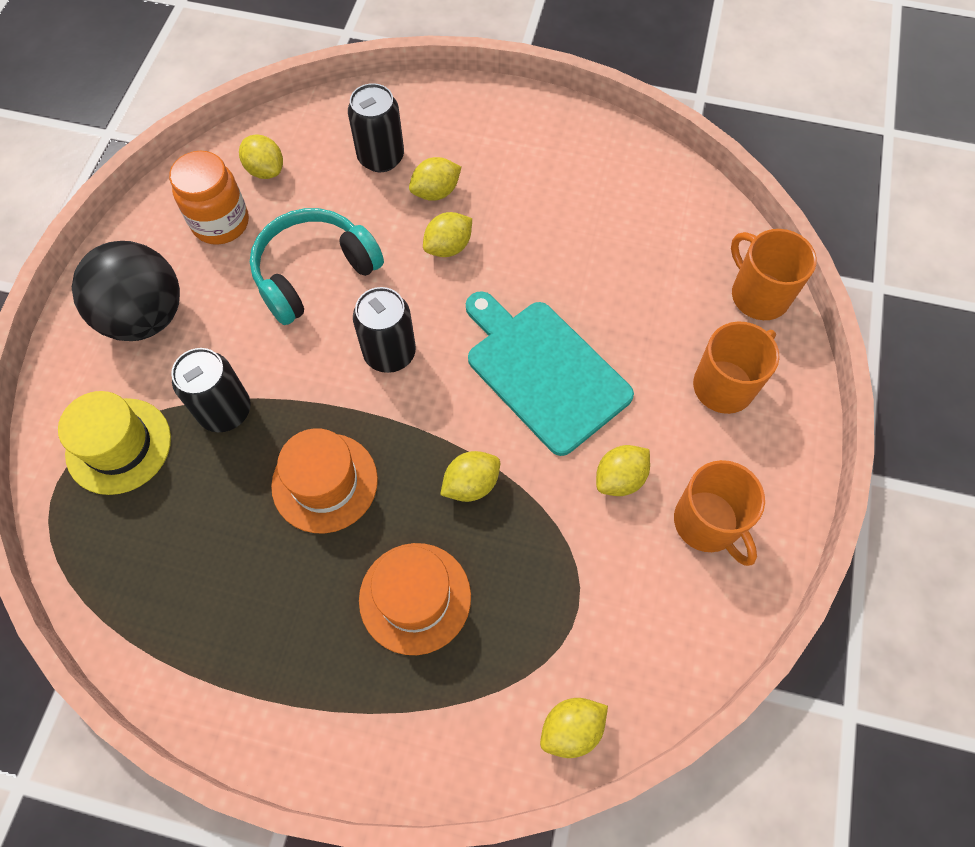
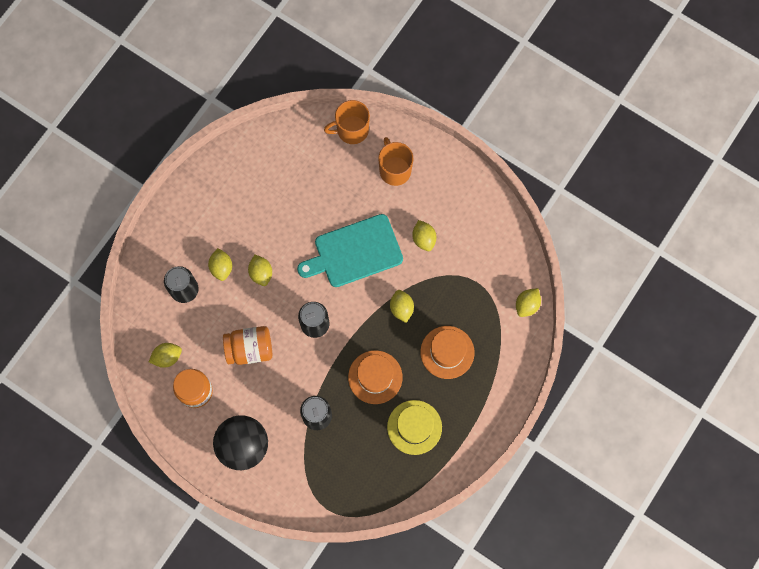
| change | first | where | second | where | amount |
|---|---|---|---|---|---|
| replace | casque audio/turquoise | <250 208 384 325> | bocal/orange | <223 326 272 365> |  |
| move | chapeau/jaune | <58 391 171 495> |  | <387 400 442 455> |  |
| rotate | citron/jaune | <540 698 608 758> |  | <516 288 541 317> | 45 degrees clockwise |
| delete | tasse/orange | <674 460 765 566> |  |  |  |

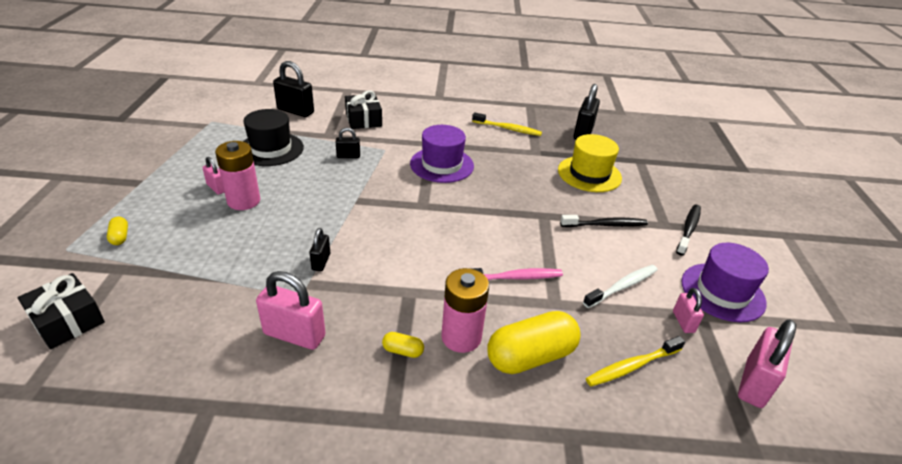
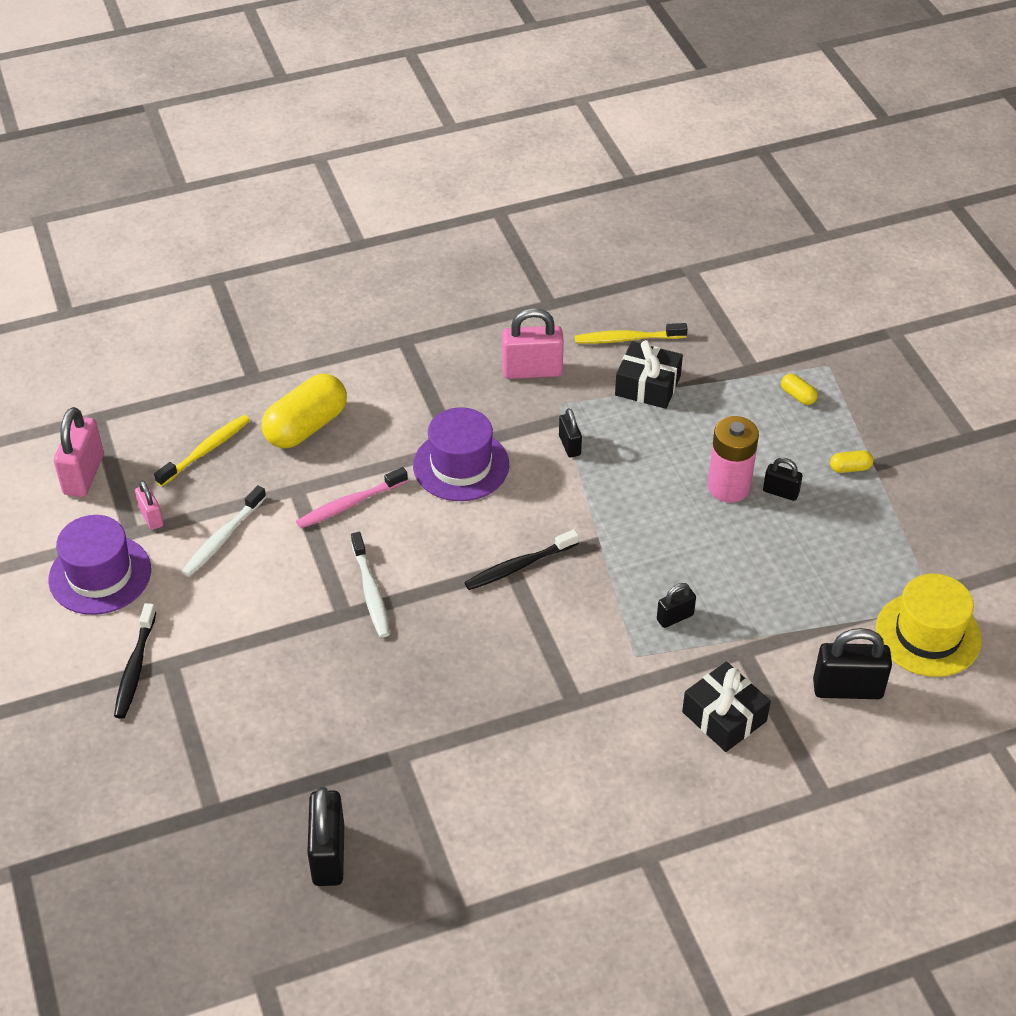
| change | first | where | second | where | amount |
|---|---|---|---|---|---|
| insert |  |  | brosse à dents/blanc | <351 532 390 638> |  |
| move | chapeau/violet | <410 125 474 183> |  | <413 407 509 501> |  |
| move | brosse à dents/noir | <560 215 648 227> |  | <464 529 579 590> |  |
| move | brosse à dents/jaune | <472 112 542 136> |  | <575 323 688 344> |  |
| move | cadeau/noir | <18 273 105 350> |  | <615 340 683 409> |  |
| recolor | cadenas/rose | <202 157 225 195> | cadenas/noir | <763 458 803 501> |  |
| move | gélule/jaune | <382 332 424 358> |  | <830 450 874 473> |  |
| move | chapeau/jaune | <558 134 622 192> |  | <876 573 982 677> |  |
| delete | chapeau/noir | <243 109 304 166> |  |  |  |
| delete | pile/rose | <441 268 489 353> |  |  |  |

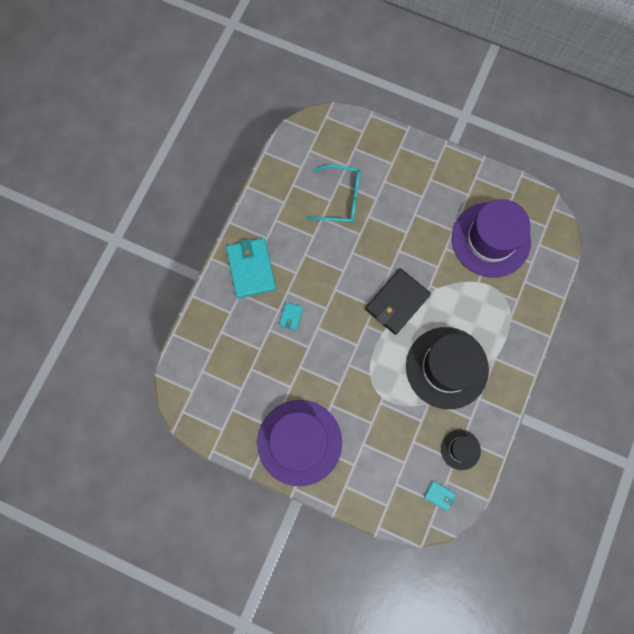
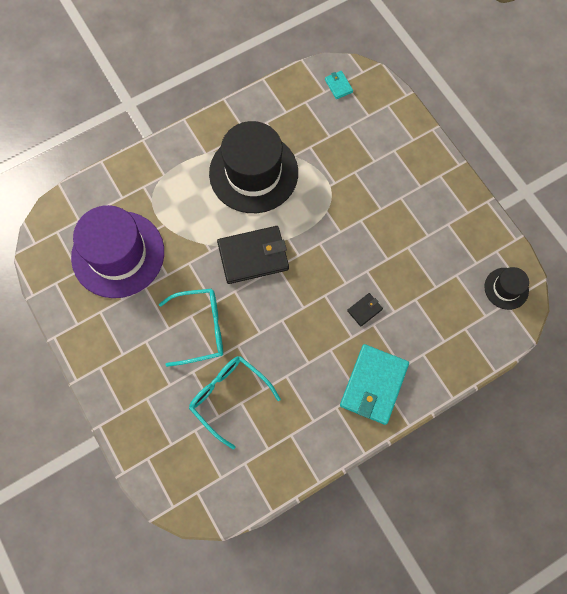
| change | first | where | second | where | amount |
|---|---|---|---|---|---|
| insert |  |  | lunettes/turquoise | <159 289 223 367> |  |
| recolor | portefeuille/turquoise | <279 302 303 331> | portefeuille/noir | <347 293 383 327> |  |
| move | chapeau/noir | <441 430 481 470> |  | <484 267 529 310> |  |
| delete | chapeau/violet | <257 400 342 486> |  |  |  |

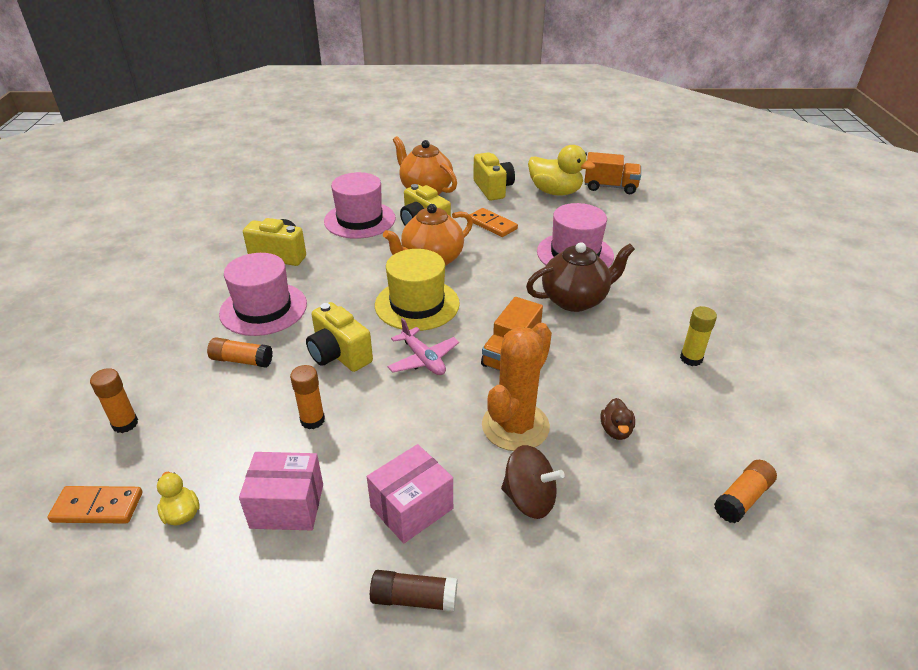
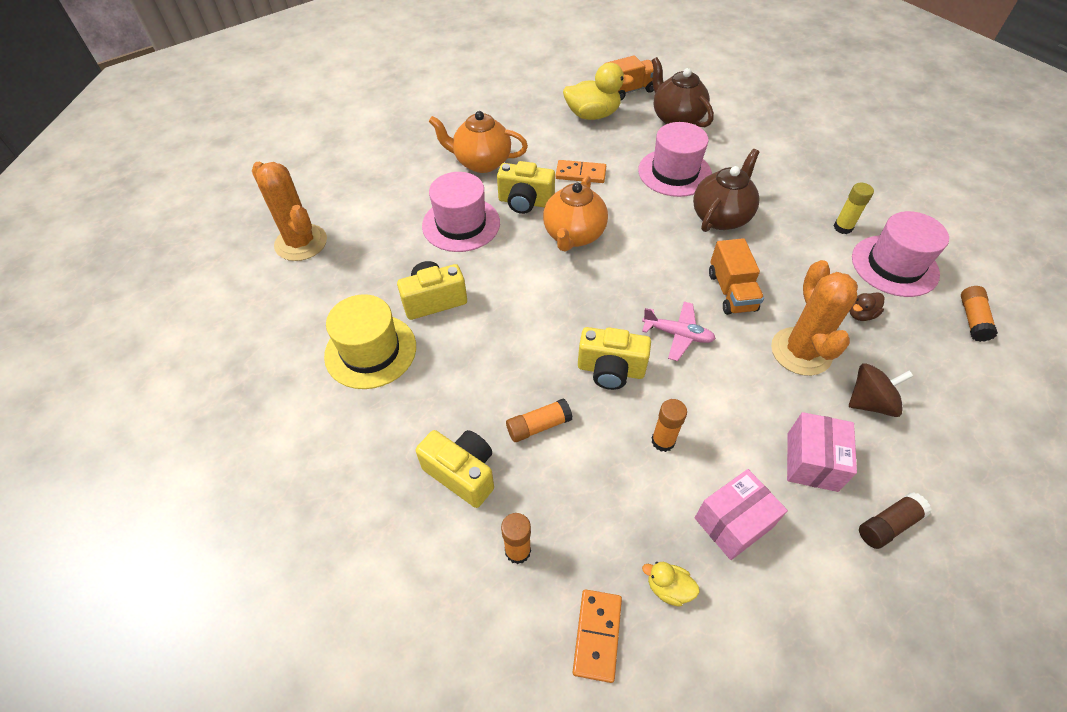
| change | first | where | second | where | amount |
|---|---|---|---|---|---|
| insert |  |  | cactus/orange | <252 162 327 261> |  |
| move | chapeau/jaune | <375 249 460 331> |  | <324 294 416 389> |  |
| move | appareil photo/jaune | <473 152 515 200> |  | <416 430 494 508> |  |
| rotate | domino/orange | <47 486 142 523> |  | <573 589 622 683> | 45 degrees counterclockwise |
| insert |  |  | théière/marron | <652 57 714 127> |  |
| rotate | canard/marron | <600 398 635 440> |  | <849 292 884 321> | 90 degrees clockwise |
| move | chapeau/rose | <219 253 307 336> |  | <852 211 949 297> |  |

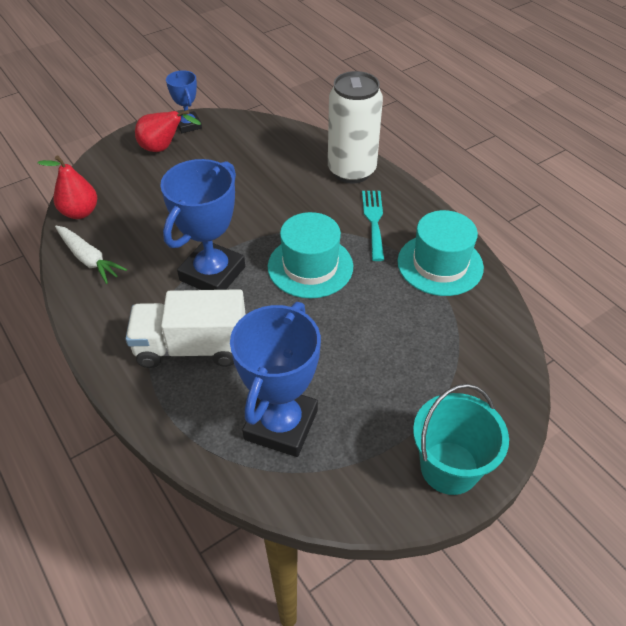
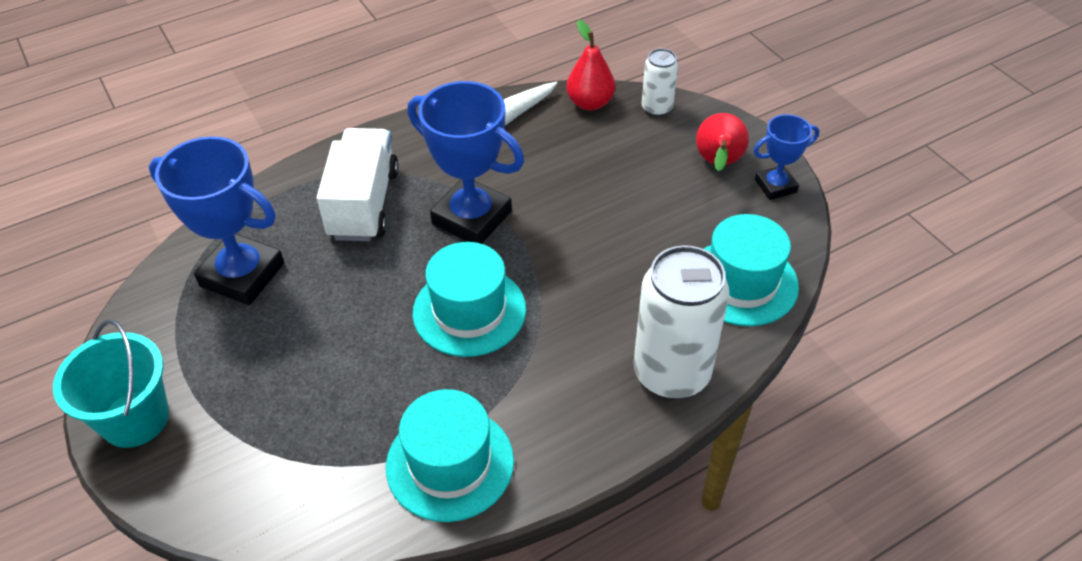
| change | first | where | second | where | amount |
|---|---|---|---|---|---|
| insert |  |  | canette/blanc | <641 48 678 117> |  |
| insert |  |  | chapeau/turquoise | <704 214 799 326> |  |
| delete | fourchette/turquoise | <362 191 384 261> |  |  |  |

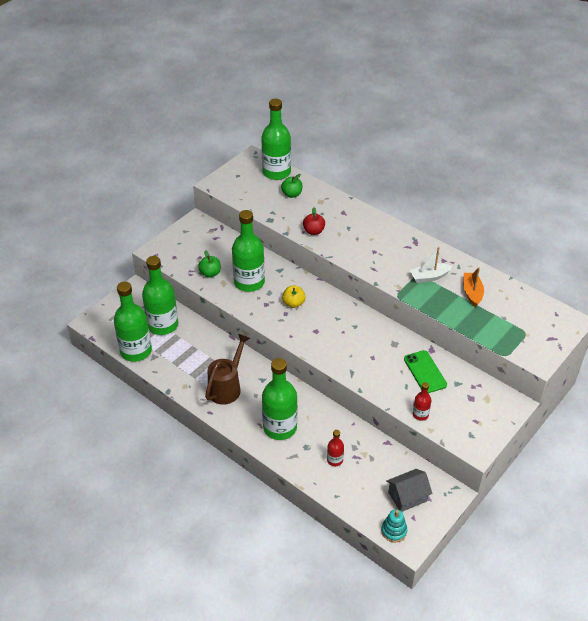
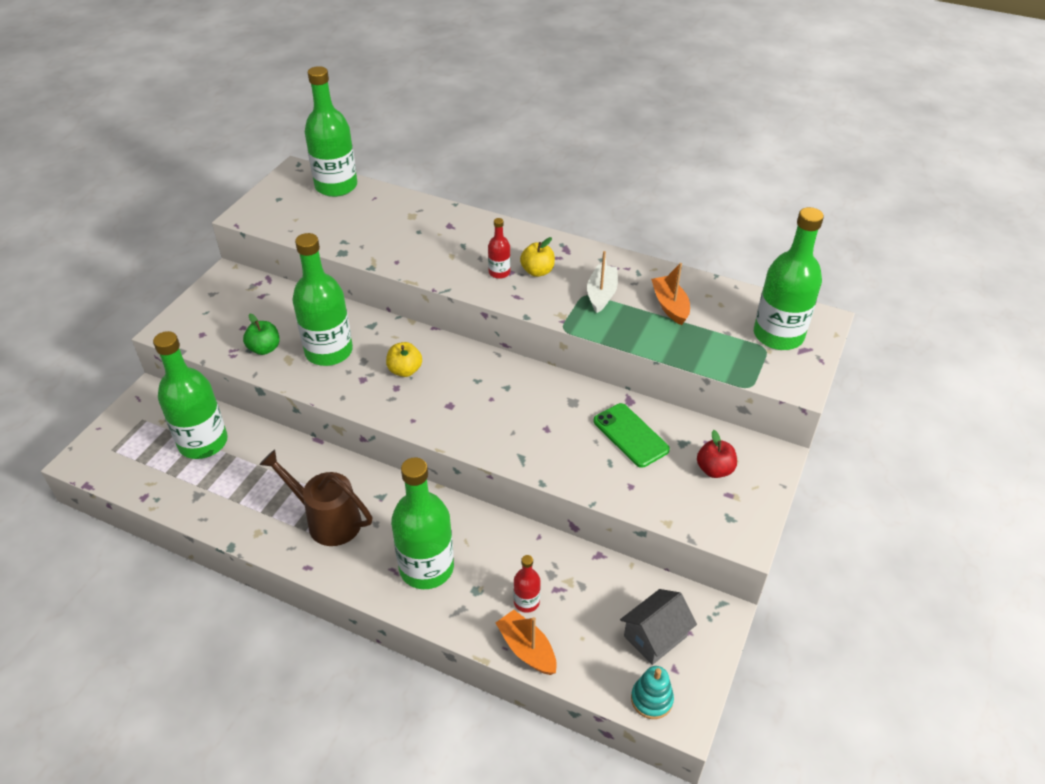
| change | first | where | second | where | amount |
|---|---|---|---|---|---|
| rotate | arrosoir/marron | <205 334 250 405> |  | <259 449 372 546> | 75 degrees counterclockwise |
| move | bouteille/rouge | <413 382 431 421> |  | <488 218 511 279> |  |
| insert |  |  | bateau/orange | <496 610 557 675> |  |
| insert |  |  | pomme/jaune | <520 237 555 277> |  |
| rotate | bateau/blanc | <410 247 452 283> |  | <587 251 618 313> | 135 degrees clockwise |
| move | pomme/rouge | <303 207 325 235> |  | <697 430 737 478> |  |
| move | bouteille/vert | <114 282 152 362> |  | <754 207 824 350> |  |
| delete | pomme/vert | <281 174 302 198> |  |  |  |

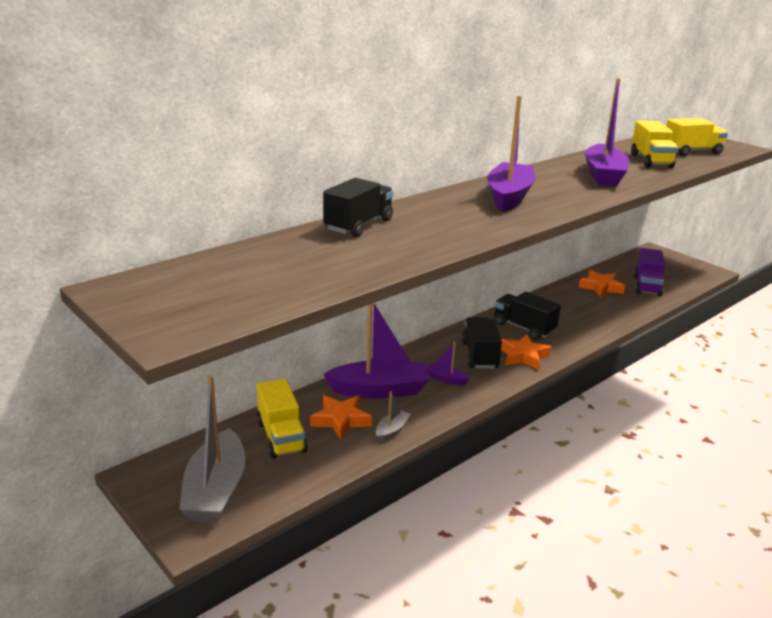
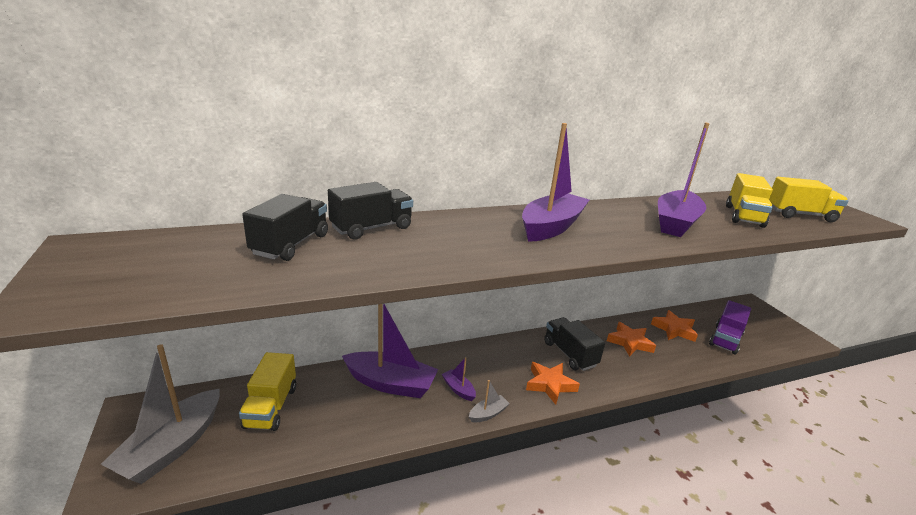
| change | first | where | second | where | amount |
|---|---|---|---|---|---|
| move | camion/noir | <461 317 502 369> |  | <242 194 328 261> |  |
| move | bateau/gris | <376 391 411 442> |  | <469 380 510 423> |  |
| move | étoile/orange | <310 395 372 440> |  | <607 322 656 357> |  |

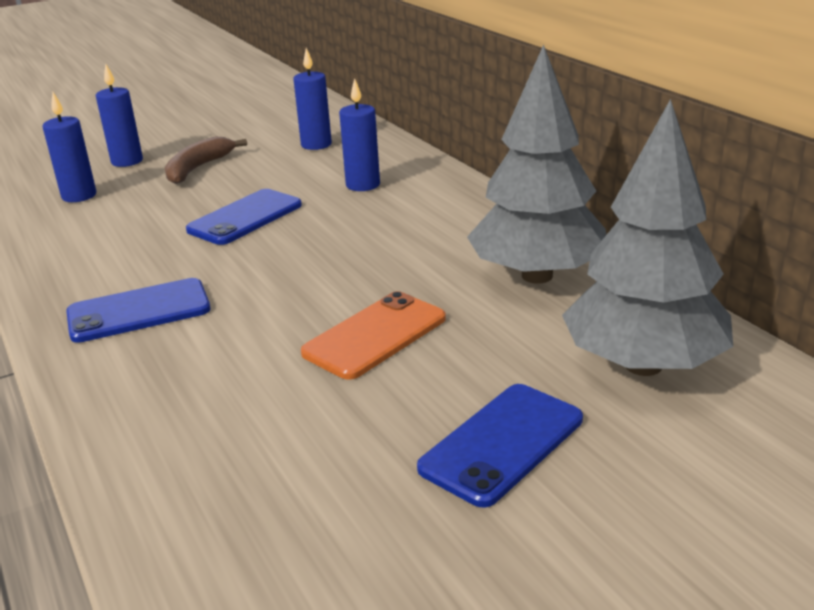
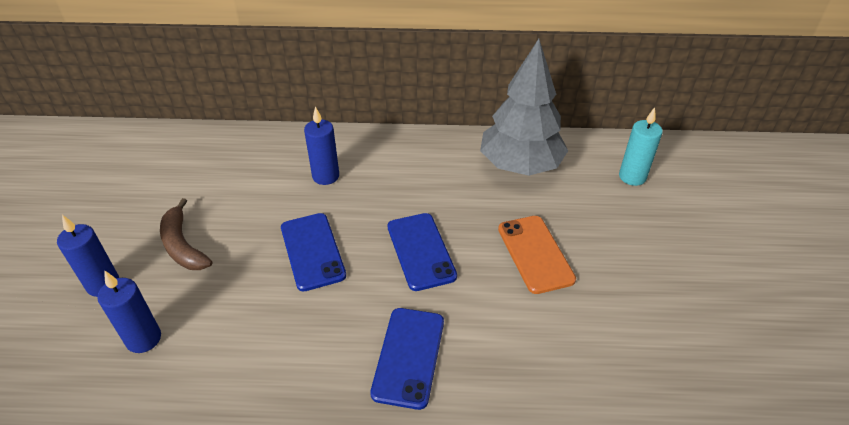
| change | first | where | second | where | amount |
|---|---|---|---|---|---|
| move | téléphone/bleu | <417 384 583 508> |  | <387 213 457 291> |  |
| replace | arbre/gris | <562 99 733 376> | bougie/turquoise | <619 107 663 186> |  |
| delete | bougie/bleu | <293 48 332 150> |  |  |  |

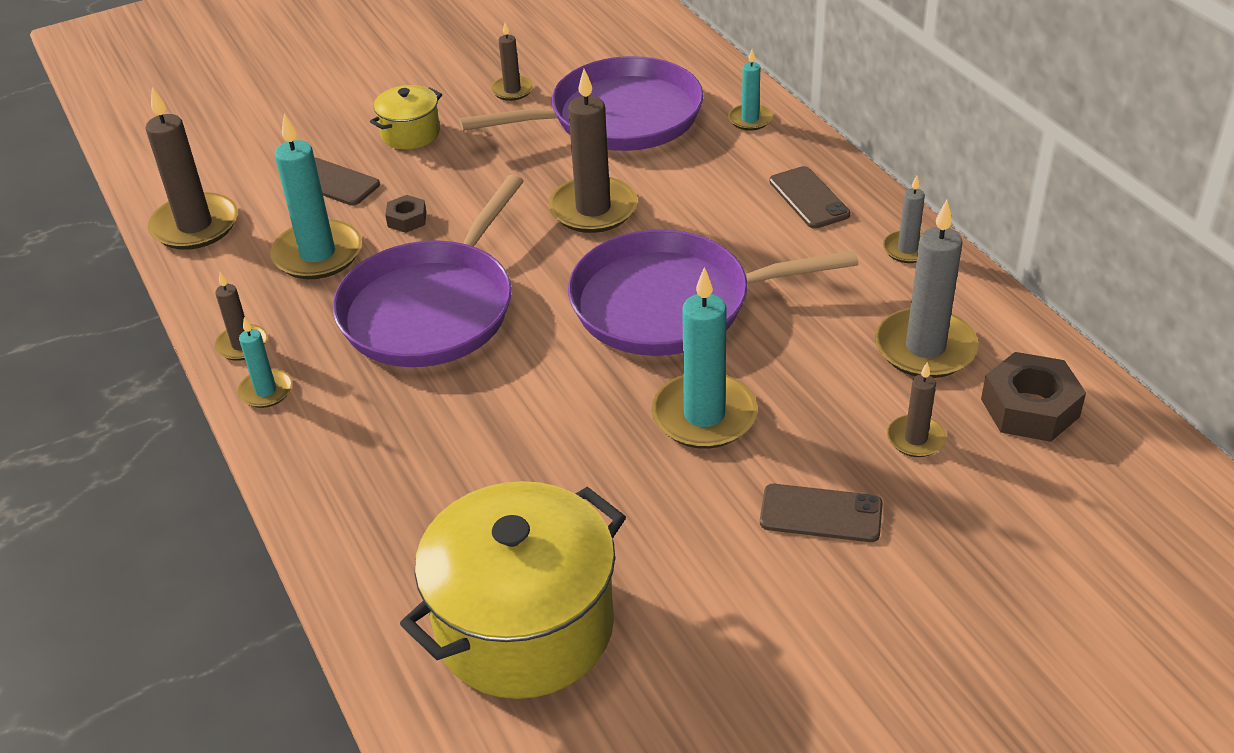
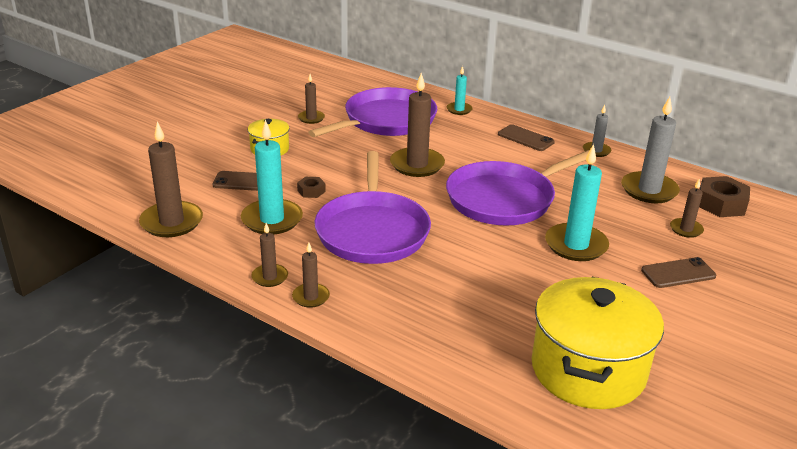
| change | first | where | second | where | amount |
|---|---|---|---|---|---|
| recolor | bougie/turquoise | <237 317 292 408> | bougie/marron | <292 242 330 308> |  |

